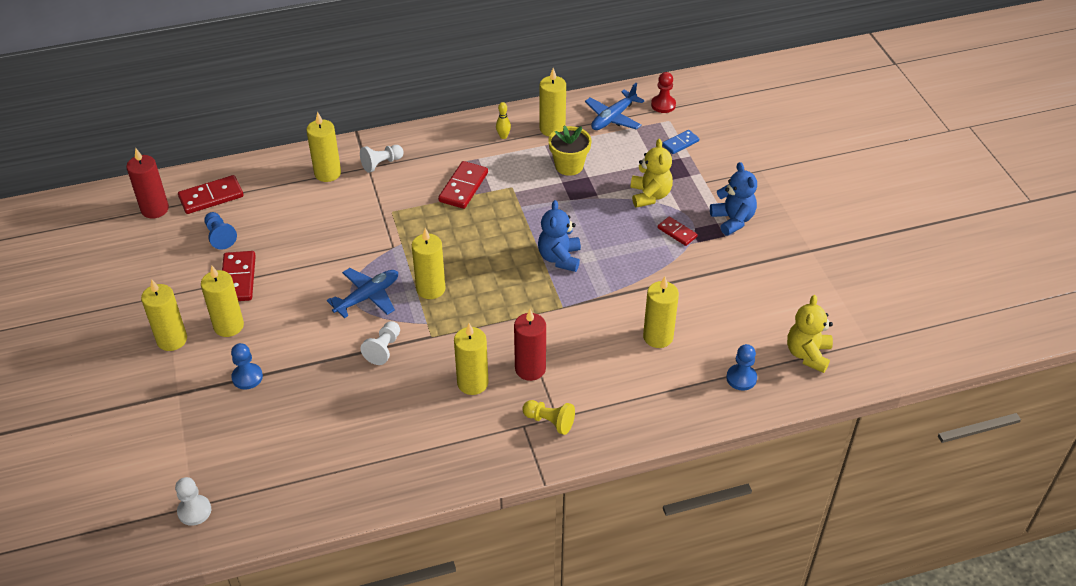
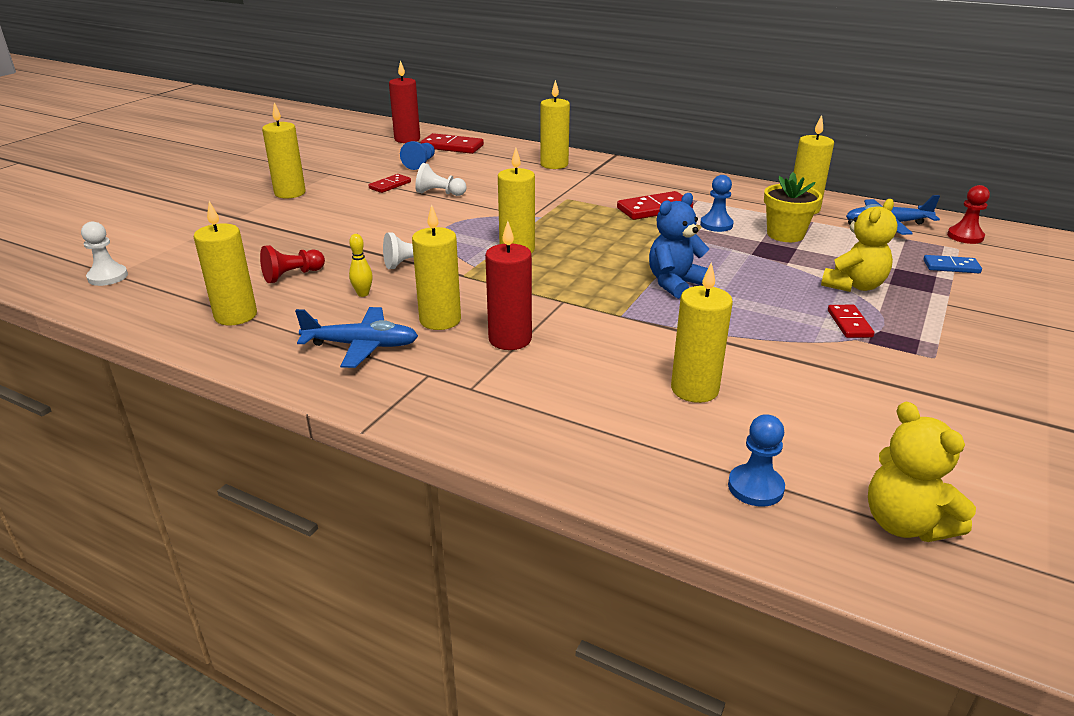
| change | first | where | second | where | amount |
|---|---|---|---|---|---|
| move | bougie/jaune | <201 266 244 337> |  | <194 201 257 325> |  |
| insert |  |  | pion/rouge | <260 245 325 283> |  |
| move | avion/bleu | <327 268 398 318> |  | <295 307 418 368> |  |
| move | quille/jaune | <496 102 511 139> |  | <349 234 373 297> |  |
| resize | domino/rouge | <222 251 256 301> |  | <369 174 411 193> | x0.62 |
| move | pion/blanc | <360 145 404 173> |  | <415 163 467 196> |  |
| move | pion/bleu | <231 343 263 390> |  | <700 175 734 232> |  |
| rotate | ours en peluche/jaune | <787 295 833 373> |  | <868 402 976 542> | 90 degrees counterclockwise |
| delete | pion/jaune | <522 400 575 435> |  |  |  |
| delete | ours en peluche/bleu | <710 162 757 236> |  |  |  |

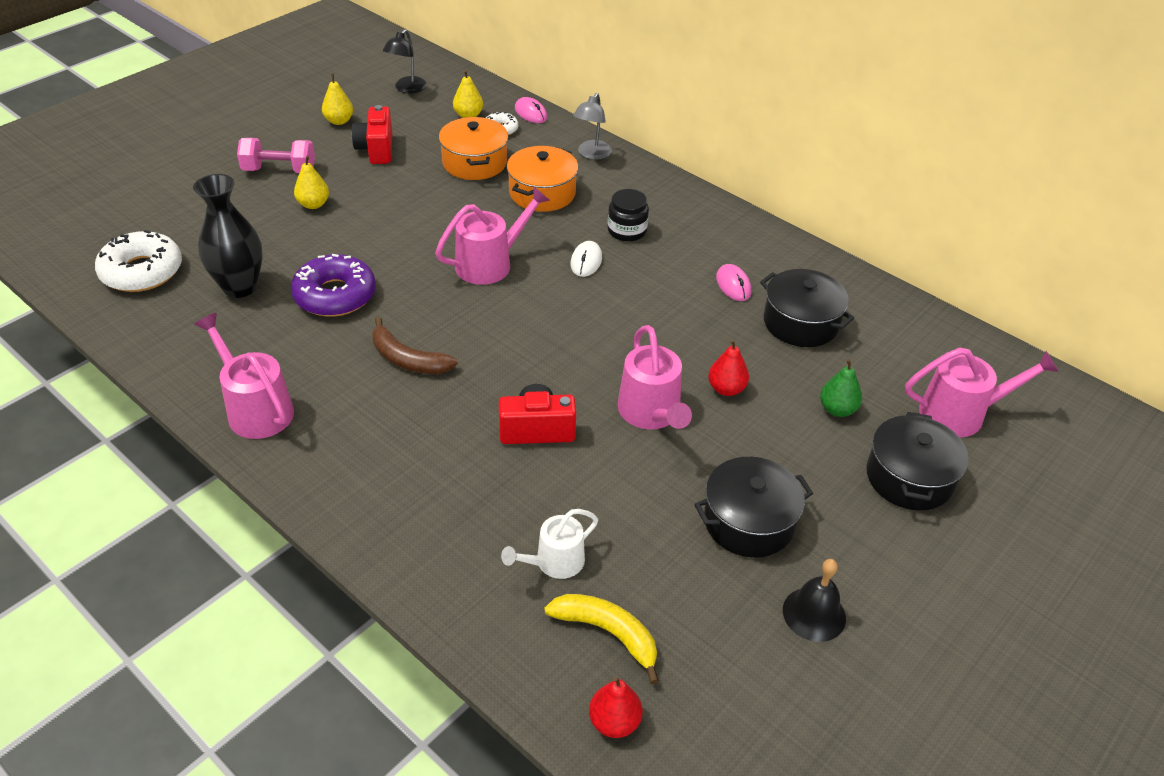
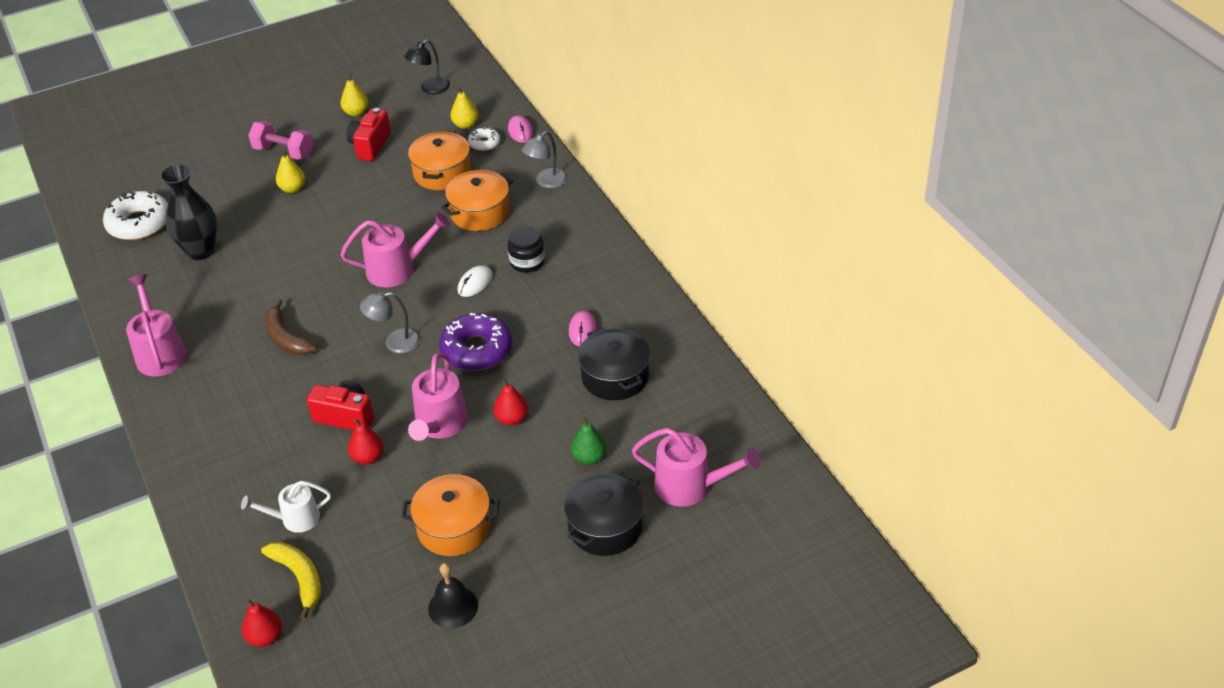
| change | first | where | second | where | amount |
|---|---|---|---|---|---|
| insert |  |  | poire/rouge | <348 419 383 464> |  |
| insert |  |  | lampe/gris | <360 291 420 353> |  |
| recolor | marmite/noir | <694 457 813 558> | marmite/orange | <401 474 499 556> |  |
| move | beignet/violet | <291 254 376 317> |  | <439 313 512 371> |  |

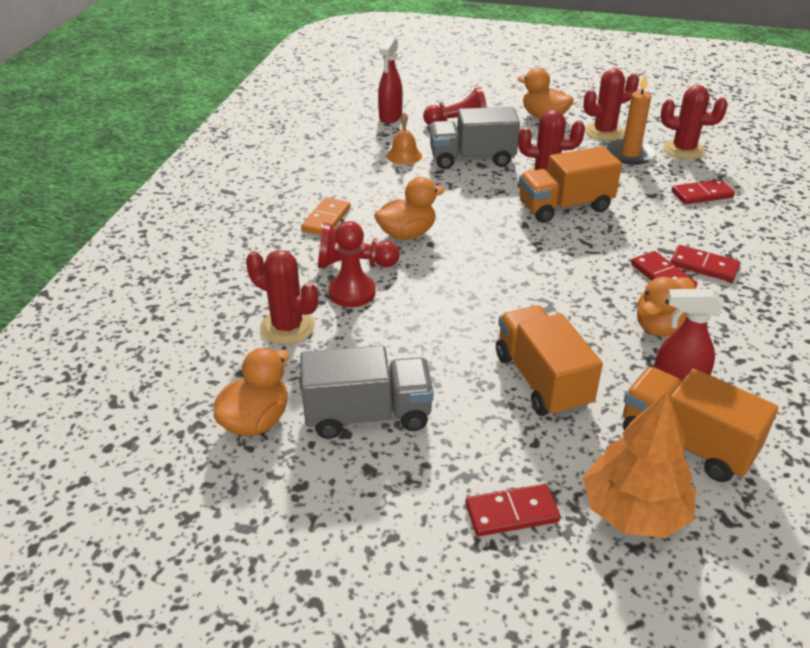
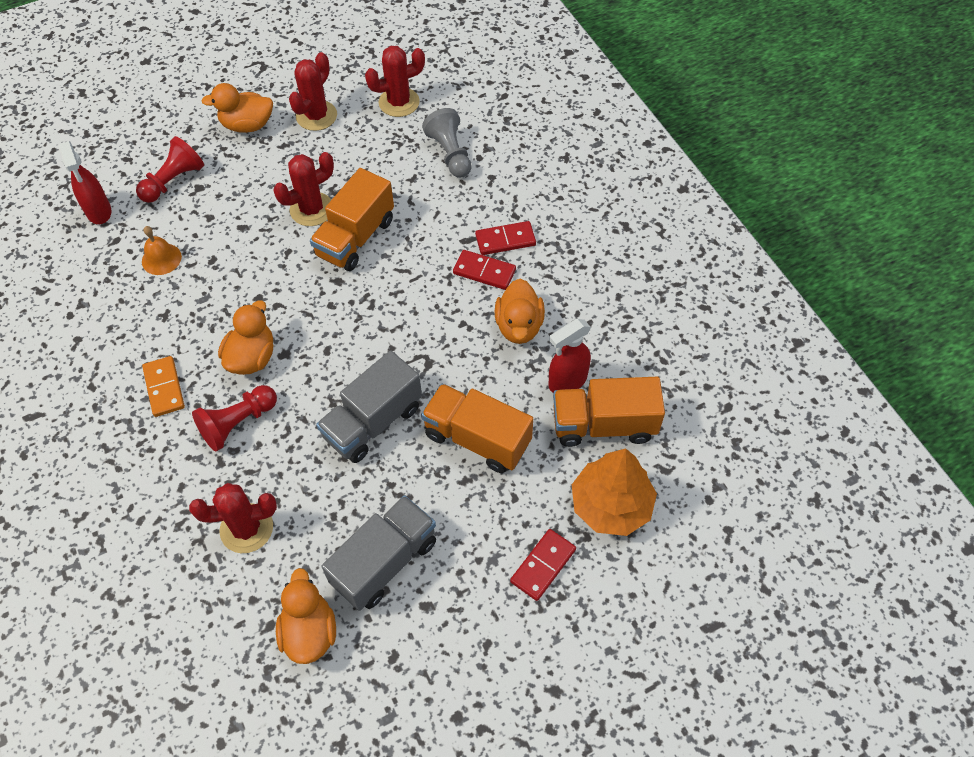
| change | first | where | second | where | amount |
|---|---|---|---|---|---|
| move | camion/gris | <430 107 520 169> |  | <316 351 422 463> |  |
| replace | domino/rouge | <672 179 735 205> | pion/gris | <422 108 472 178> |  |
| delete | pion/rouge | <329 221 376 307> |  |  |  |
| delete | bougie/orange | <607 74 656 165> |  |  |  |

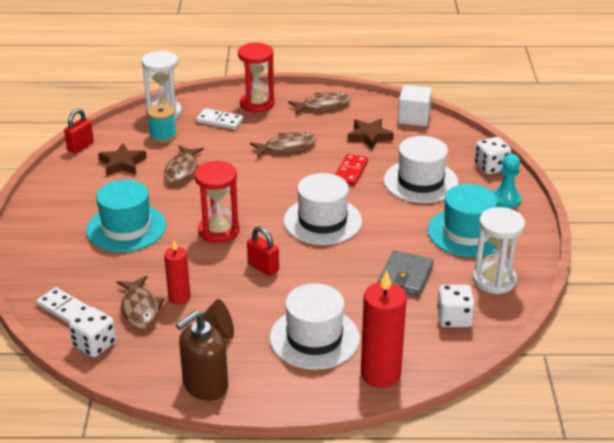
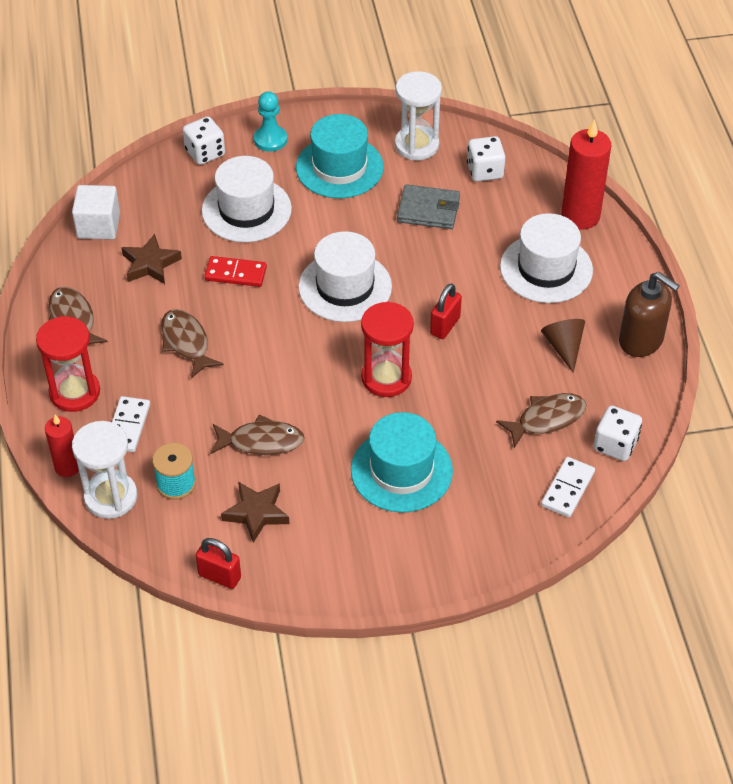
| change | first | where | second | where | amount |
|---|---|---|---|---|---|
| move | bougie/rouge | <164 240 190 304> |  | <45 415 79 477> |  |

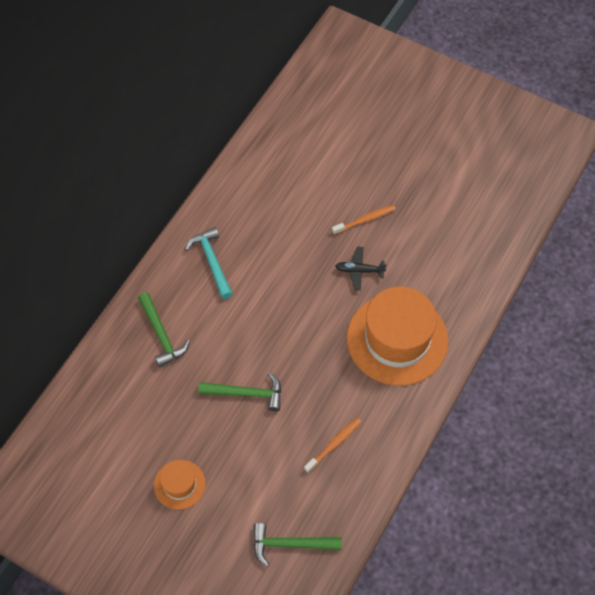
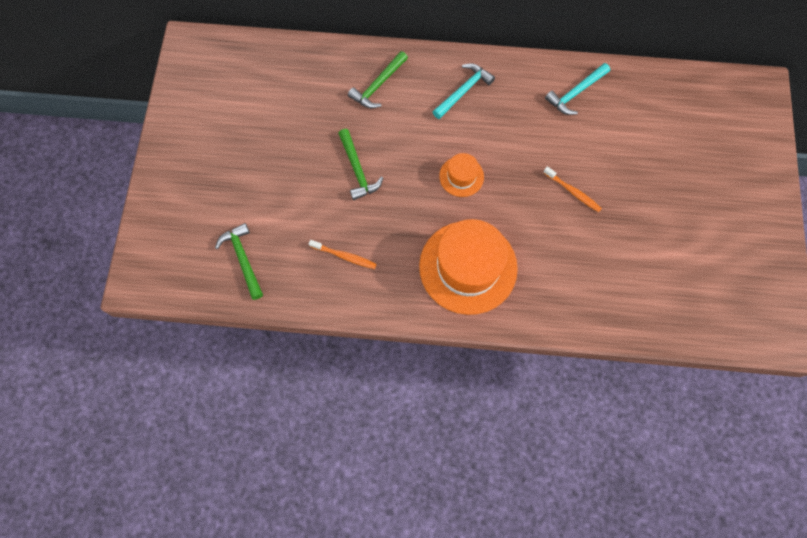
| change | first | where | second | where | amount |
|---|---|---|---|---|---|
| move | chapeau/orange | <154 460 206 510> |  | <439 153 484 197> |  |
| insert |  |  | marteau/turquoise | <545 63 610 115> |  |
| delete | avion/noir | <335 247 387 290> |  |  |  |

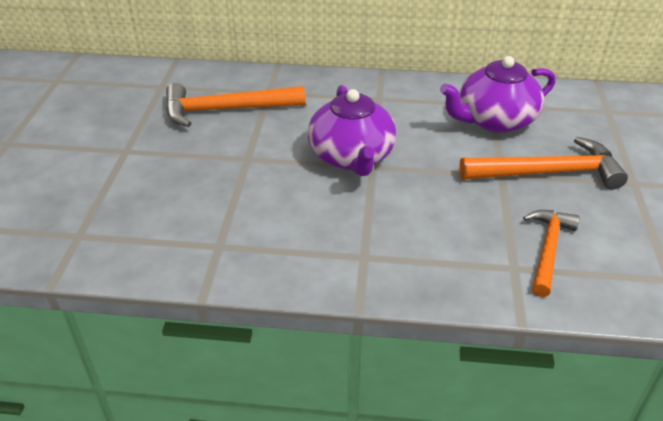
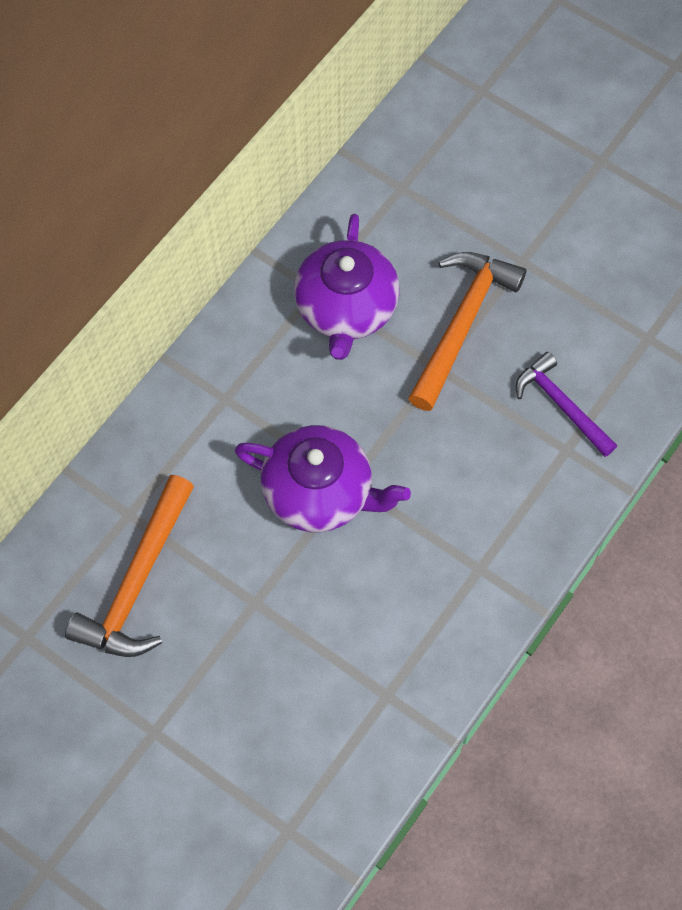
| change | first | where | second | where | amount |
|---|---|---|---|---|---|
| recolor | marteau/orange | <523 210 580 297> | marteau/violet | <516 352 617 457> |  |

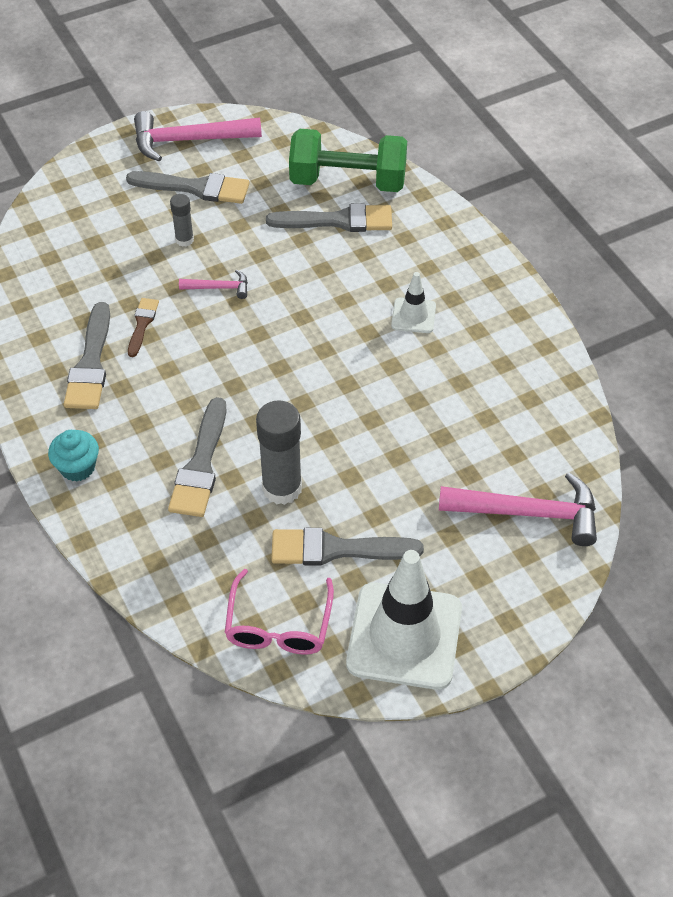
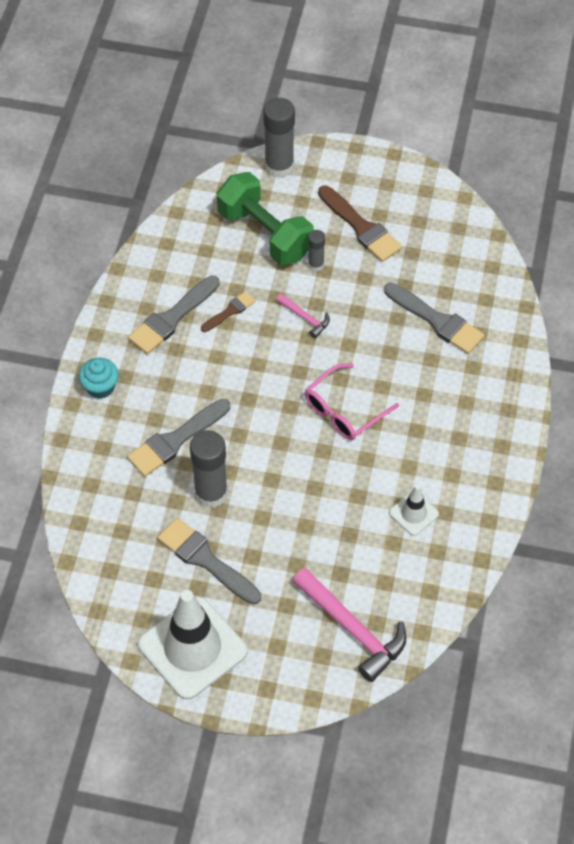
| change | first | where | second | where | amount |
|---|---|---|---|---|---|
| move | haltère/vert | <289 129 407 192> |  | <217 172 314 265> |  |
| insert |  |  | bâton de colle/gris | <263 98 295 178> |  |
| move | lunettes/rose | <225 569 334 655> |  | <305 363 399 440> |  |
| recolor | pinceau/gris | <126 171 250 204> | pinceau/marron | <318 186 402 262> |  |
| move | cône de chantier/blanc | <391 272 436 333> |  | <389 485 439 536> |  |
| delete | marteau/rose | <134 111 262 162> |  |  |  |

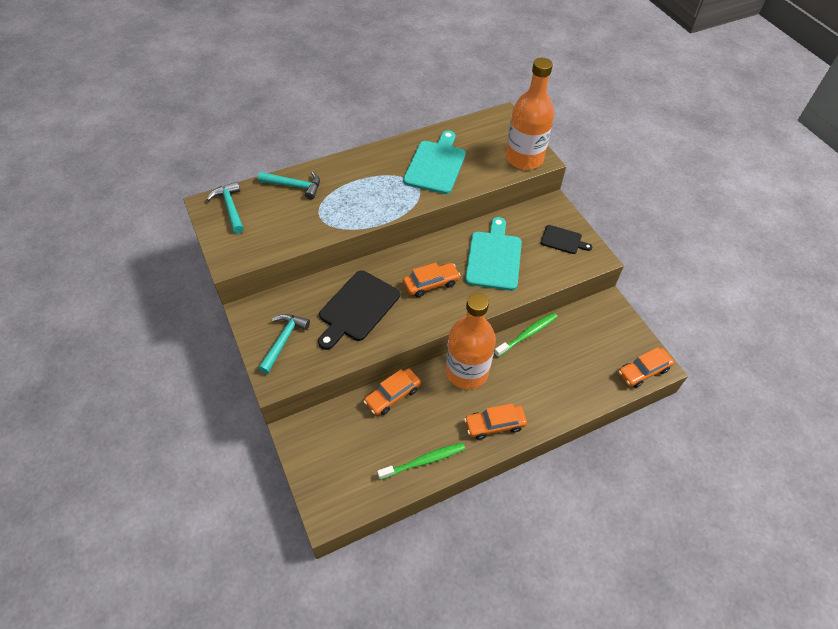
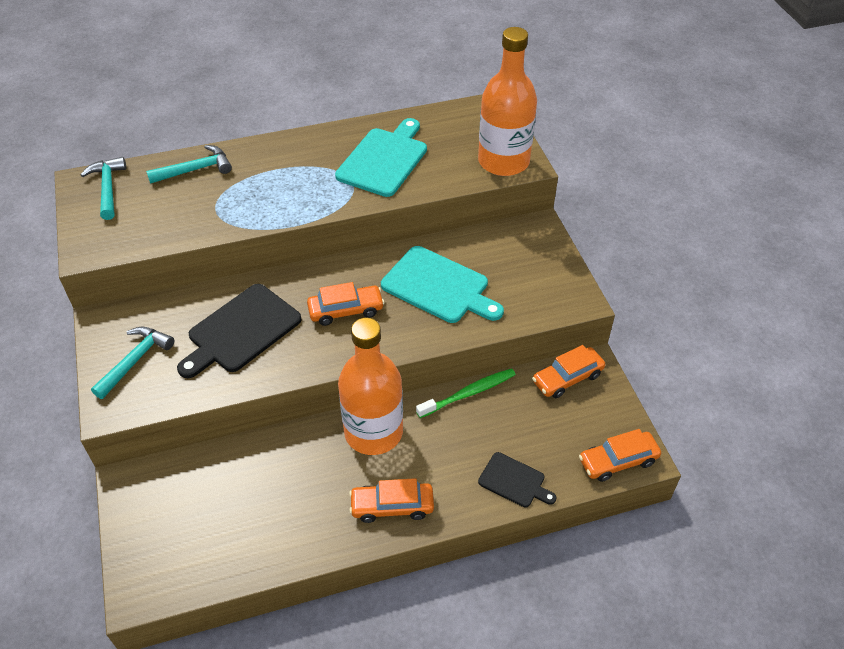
| change | first | where | second | where | amount |
|---|---|---|---|---|---|
| rotate | marteau/turquoise | <258 172 320 200> |  | <146 145 232 184> | 45 degrees counterclockwise |
| rotate | planche à découper/turquoise | <465 217 522 291> |  | <381 246 504 323> | 105 degrees clockwise |
| move | planche à découper/noir | <540 225 592 254> |  | <478 452 557 507> |  |
| move | voiture/orange | <363 369 421 415> |  | <532 345 605 398> |  |
| delete | brosse à dents/vert | <377 443 465 480> |  |  |  |

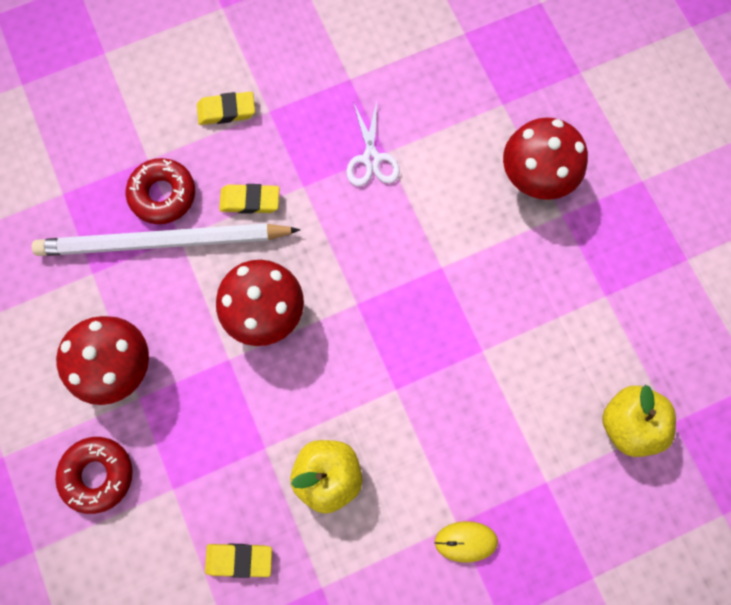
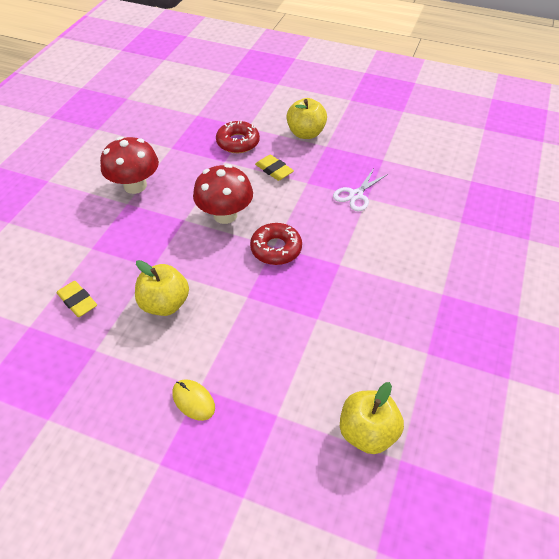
| change | first | where | second | where | amount |
|---|---|---|---|---|---|
| move | beignet/rouge | <55 437 133 514> |  | <250 223 302 265> |  |
| replace | gomme/jaune | <197 92 255 125> | pomme/jaune | <286 98 327 139> |  |
| delete | crayon/blanc | <32 223 301 256> |  |  |  |
| delete | champignon/rouge | <503 117 588 200> |  |  |  |

